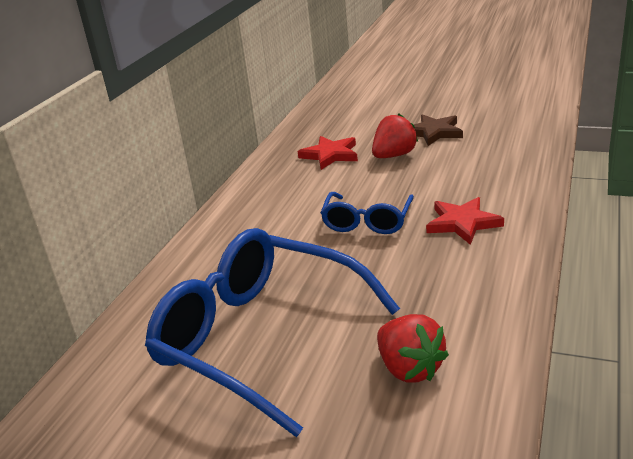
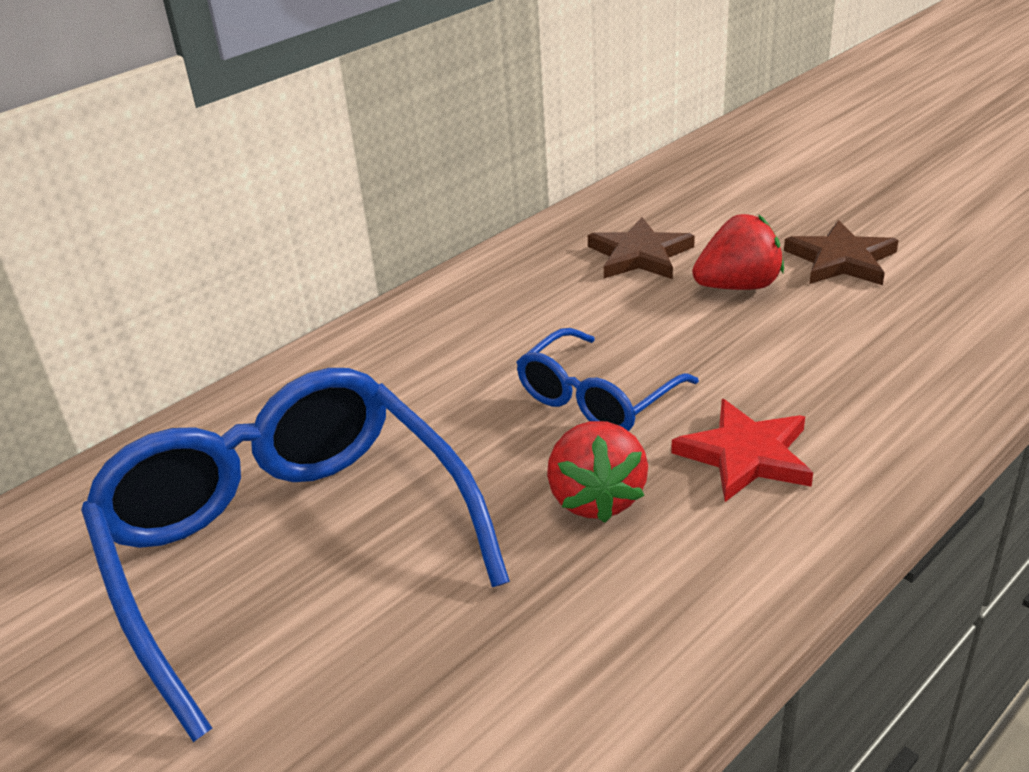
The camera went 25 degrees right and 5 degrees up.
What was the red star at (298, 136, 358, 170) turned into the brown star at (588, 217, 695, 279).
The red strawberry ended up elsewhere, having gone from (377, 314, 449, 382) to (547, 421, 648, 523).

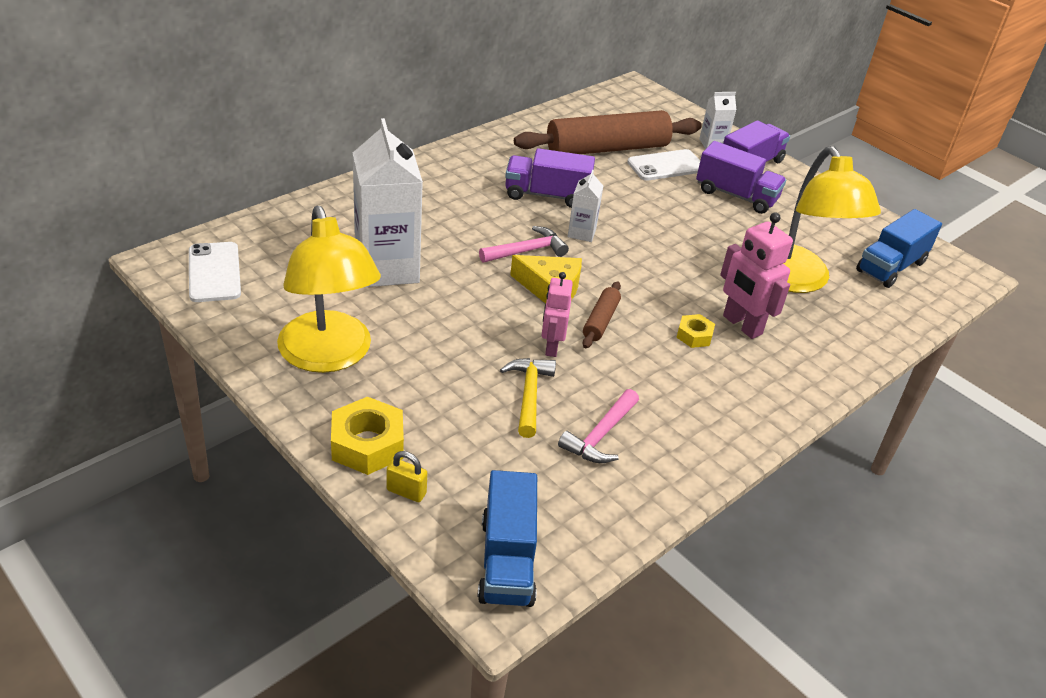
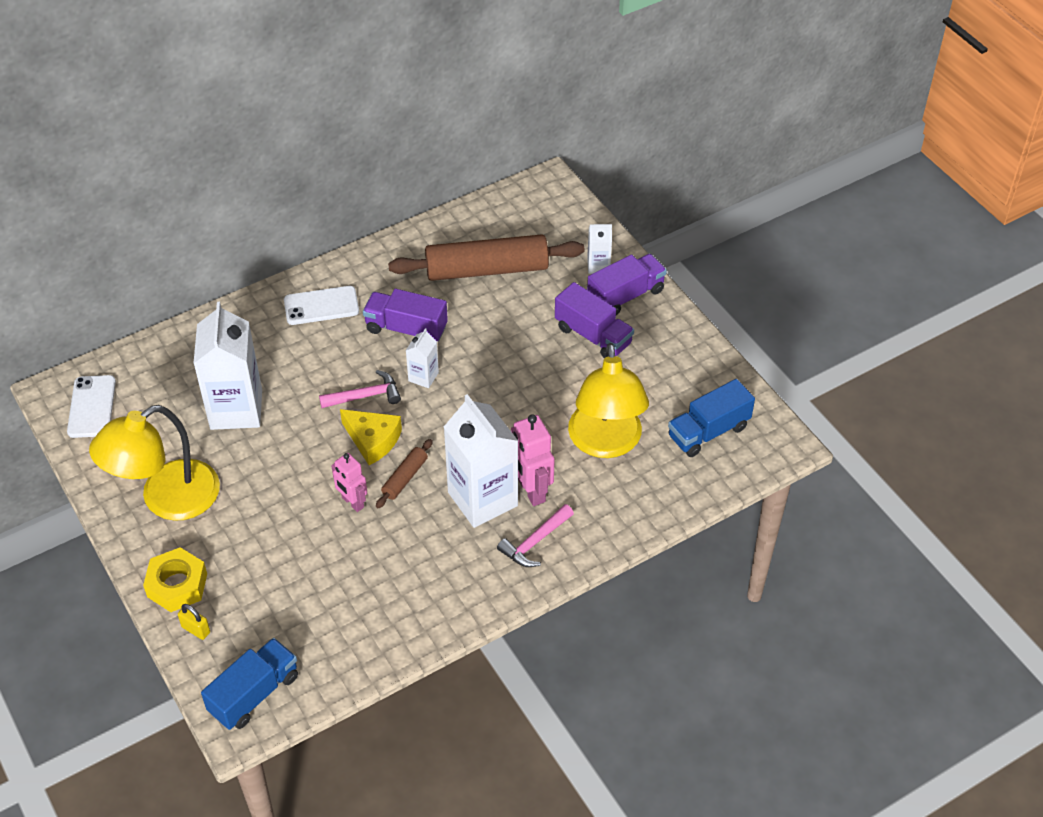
The camera went 15 degrees right and 10 degrees up.
The white phone ended up elsewhere, having gone from (627, 149, 700, 181) to (284, 286, 359, 325).
The yellow lamp at (277, 206, 381, 373) ended up facing another way, 60 degrees clockwise from before.
The pink robot at (542, 272, 573, 357) ended up facing another way, 60 degrees counterclockwise from before.
Where the yellow nut stood at (676, 314, 715, 348), the white carton came to stand at (444, 394, 518, 528).
The second view lost the yellow hammer at (500, 358, 556, 438).
The pink hammer ended up elsewhere, having gone from (558, 389, 639, 463) to (497, 504, 574, 567).
The blue truck at (477, 470, 537, 607) ended up facing another way, 150 degrees counterclockwise from before.

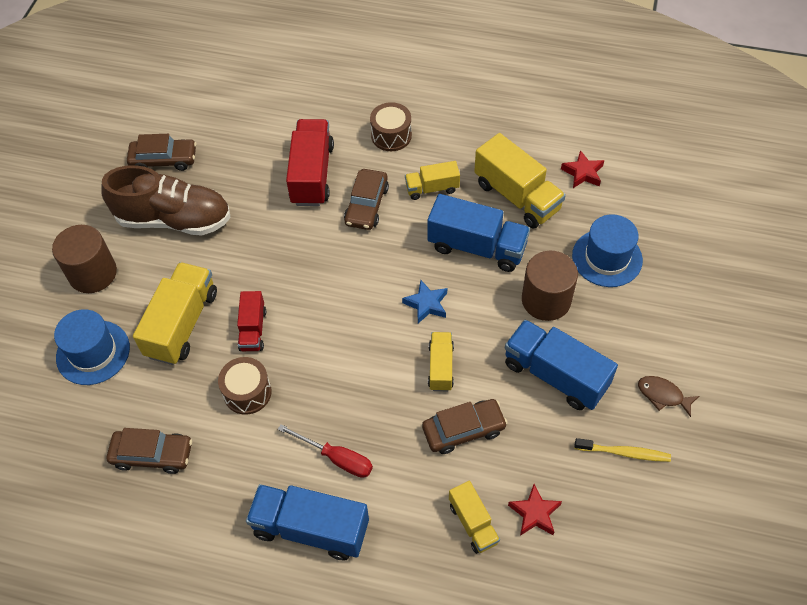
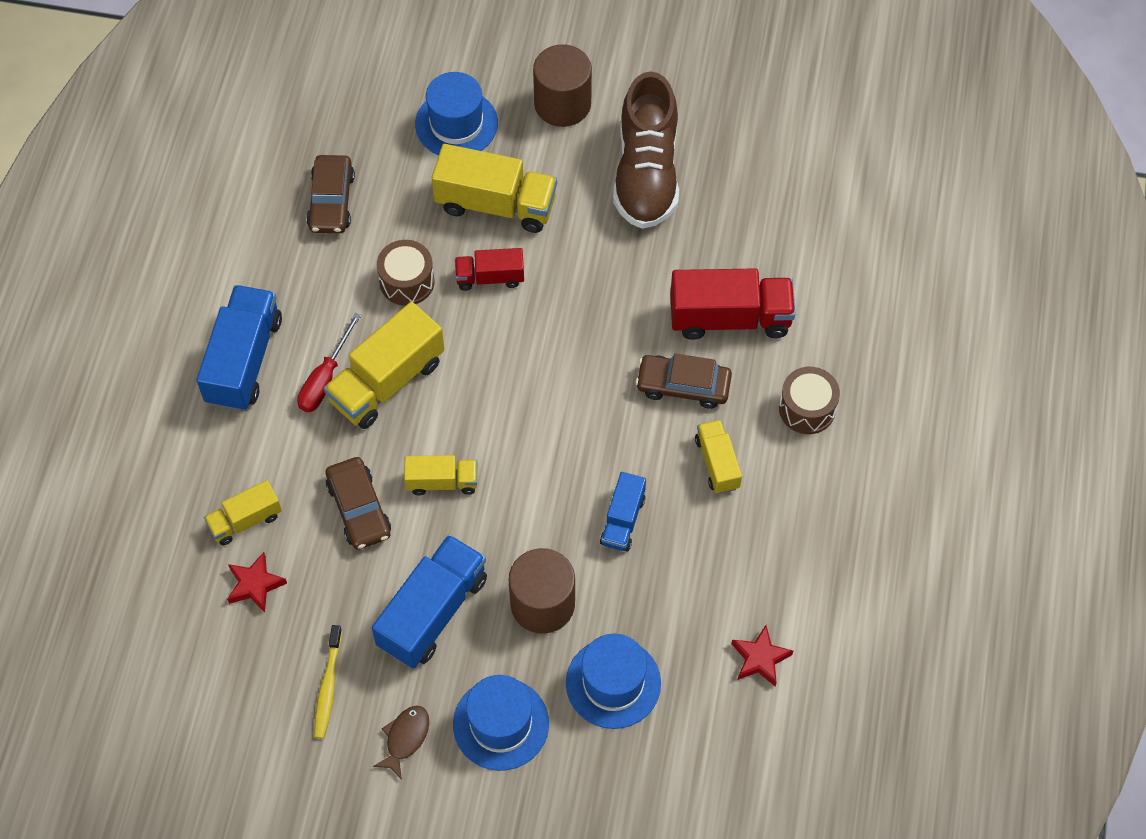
The camera went 85 degrees right and 5 degrees up.
The yellow truck ended up elsewhere, having gone from (474, 133, 566, 229) to (324, 302, 445, 429).
The second view lost the brown car at (127, 134, 197, 171).
The size of the blue truck at (427, 194, 530, 272) changed by a factor of 0.57.
The second view lost the blue star at (402, 280, 447, 323).
The second view gained the blue hat at (453, 675, 549, 771).

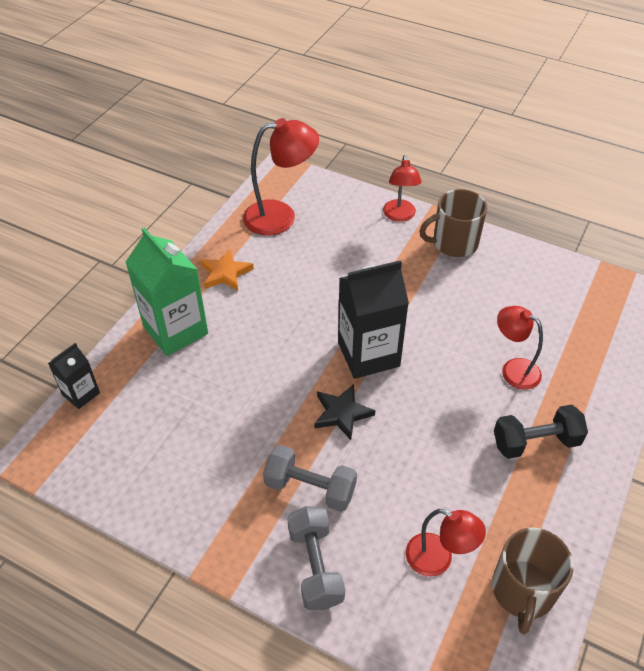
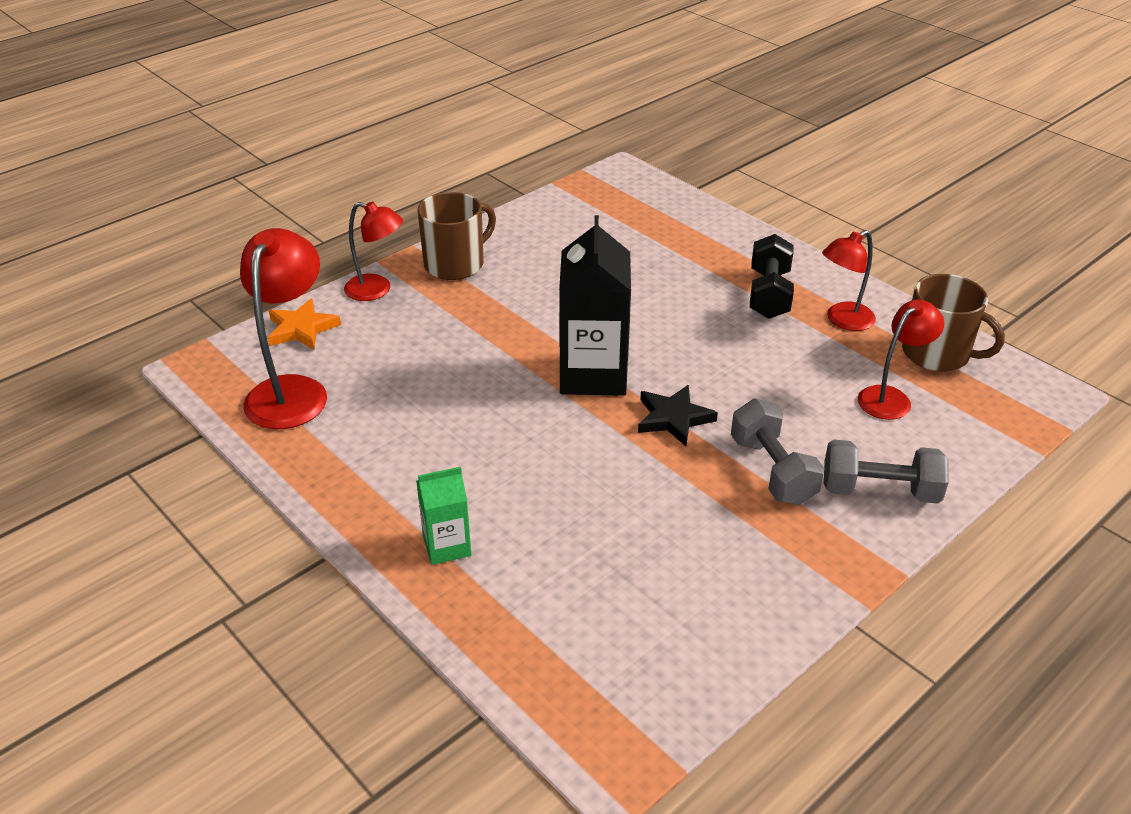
The camera went 70 degrees left and 10 degrees down.
The brown mug at (420, 189, 487, 257) ended up facing another way, 135 degrees counterclockwise from before.
The size of the green carton at (125, 228, 208, 356) changed by a factor of 0.53.
The orange star ended up elsewhere, having gone from (200, 249, 254, 291) to (268, 298, 341, 350).
The red lamp ended up elsewhere, having gone from (497, 306, 543, 390) to (822, 230, 876, 331).
The second view lost the black carton at (48, 343, 100, 409).
The grey dumbbell at (263, 445, 357, 512) ended up facing another way, 60 degrees counterclockwise from before.

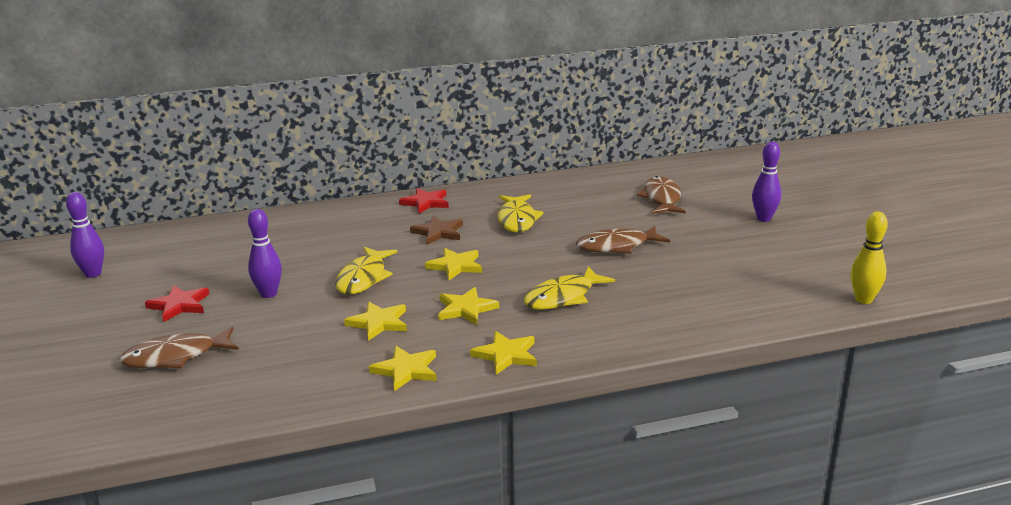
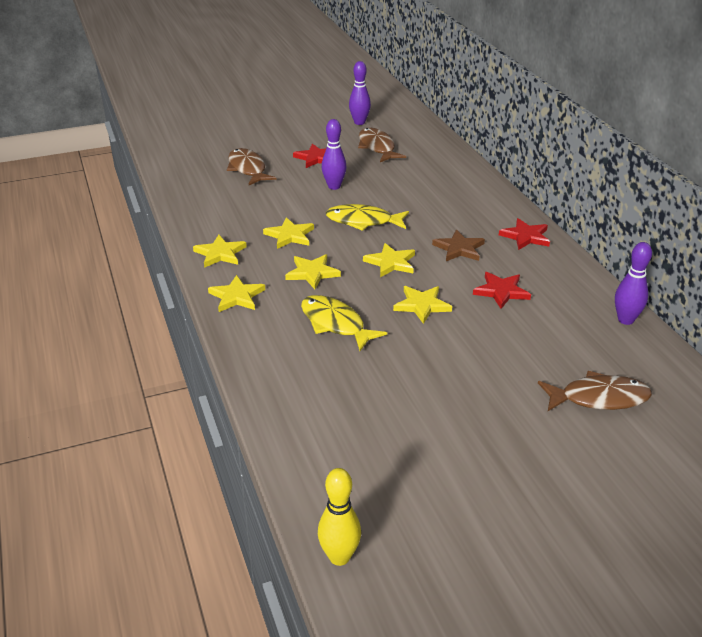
The camera went 85 degrees right and 10 degrees up.
The purple bowling pin ended up elsewhere, having gone from (752, 142, 781, 222) to (615, 242, 652, 325).
Where the yellow fish stood at (498, 195, 544, 232), the red star came to stand at (473, 272, 531, 309).
The brown fish ended up elsewhere, having gone from (576, 226, 670, 254) to (358, 128, 406, 162).
The second view gained the yellow star at (393, 286, 452, 324).

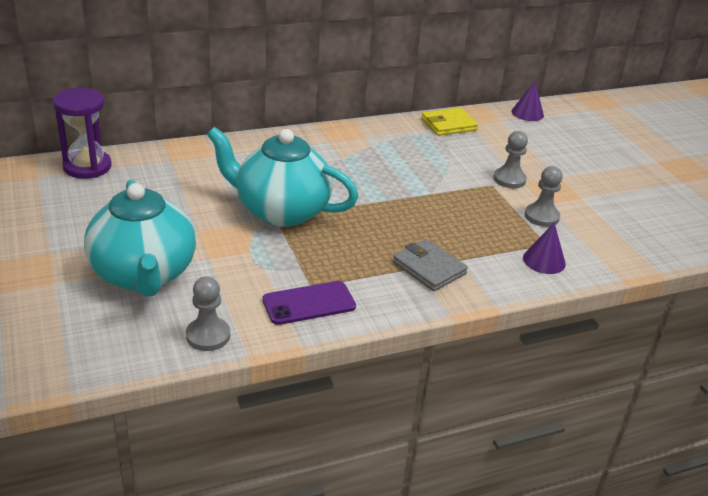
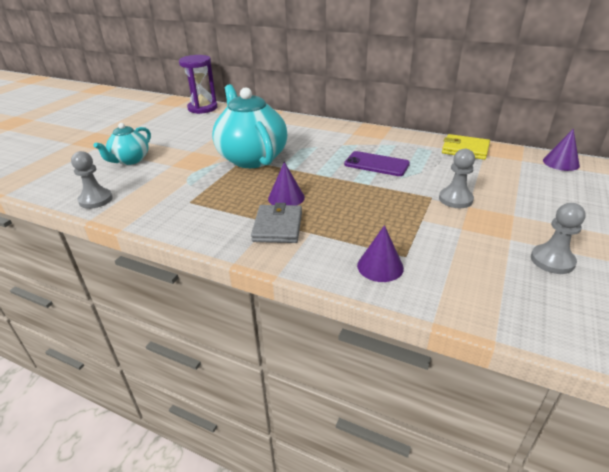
The camera went 50 degrees right and 0 degrees up.
The grey pawn ended up elsewhere, having gone from (525, 166, 563, 227) to (531, 203, 586, 274).
The size of the turquoise teapot at (84, 180, 196, 297) changed by a factor of 0.55.
The purple phone ended up elsewhere, having gone from (262, 281, 356, 325) to (344, 151, 410, 176).
The second view gained the purple cone at (268, 162, 305, 205).

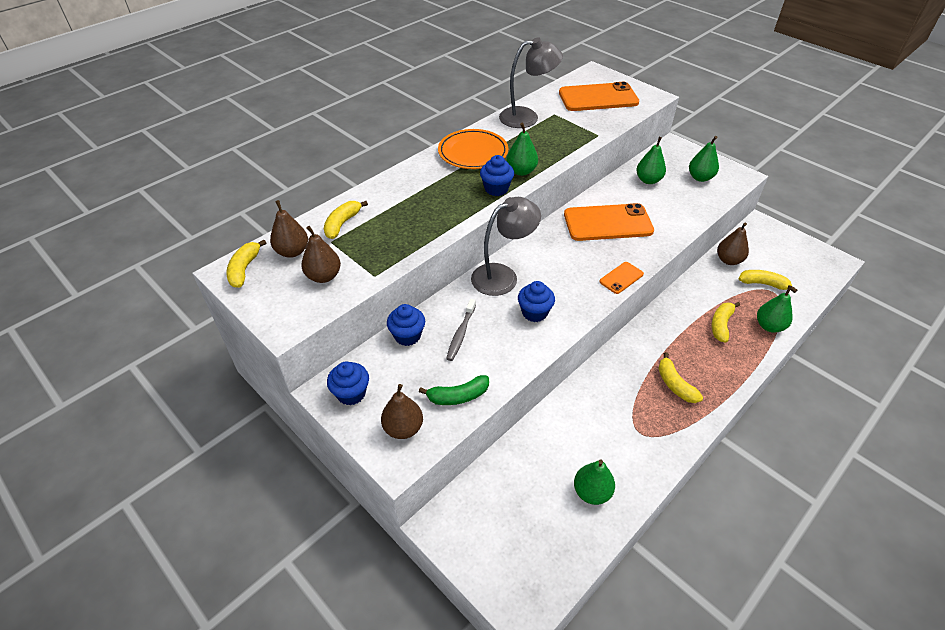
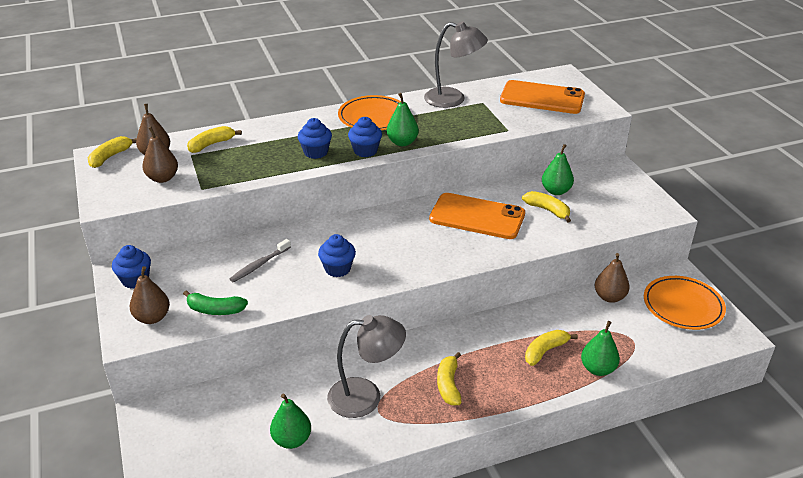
The camera went 25 degrees right and 10 degrees down.
The second view lost the green pear at (689, 136, 719, 182).
The grey lamp ended up elsewhere, having gone from (471, 197, 541, 296) to (327, 315, 406, 418).
The second view lost the orange phone at (599, 262, 644, 294).
The yellow banana ended up elsewhere, having gone from (739, 270, 798, 293) to (522, 191, 571, 223).
The blue cupcake ended up elsewhere, having gone from (387, 304, 425, 346) to (298, 118, 332, 159).
The second view gained the orange plate at (644, 276, 726, 330).

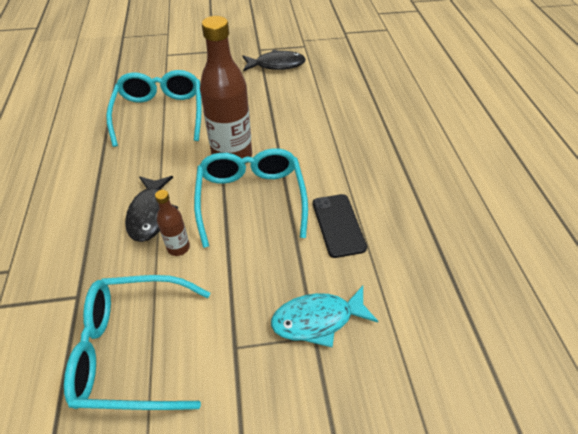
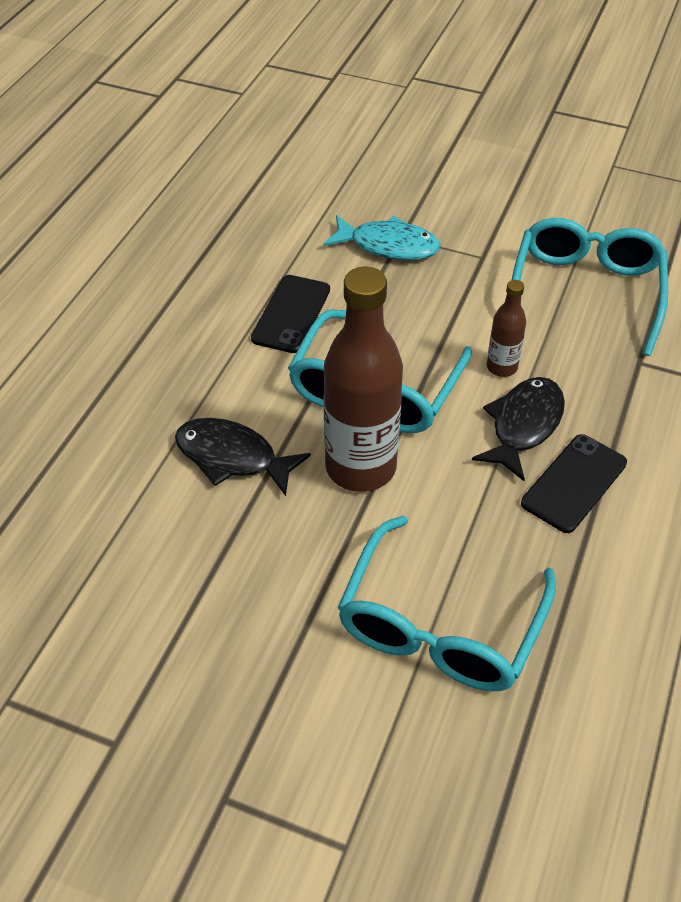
The camera went 150 degrees left and 0 degrees up.
The black fish ended up elsewhere, having gone from (242, 50, 306, 71) to (175, 418, 311, 496).
The turquoise glasses at (64, 275, 210, 410) ended up facing another way, 105 degrees counterclockwise from before.
The second view gained the black phone at (521, 434, 627, 533).

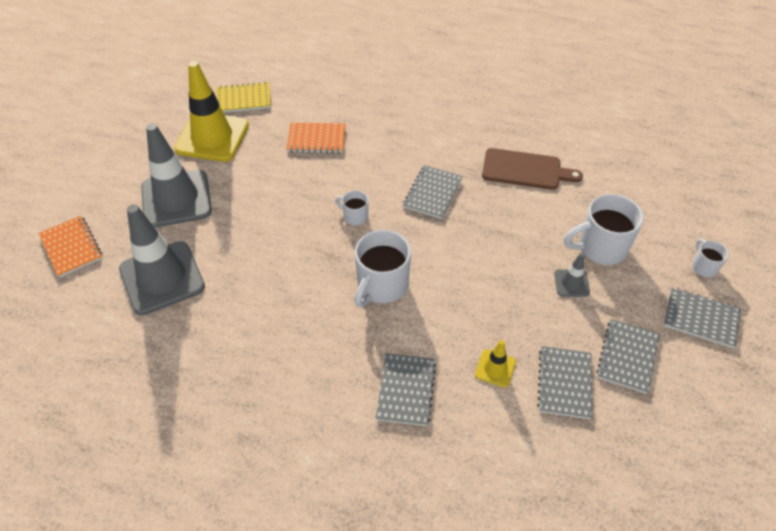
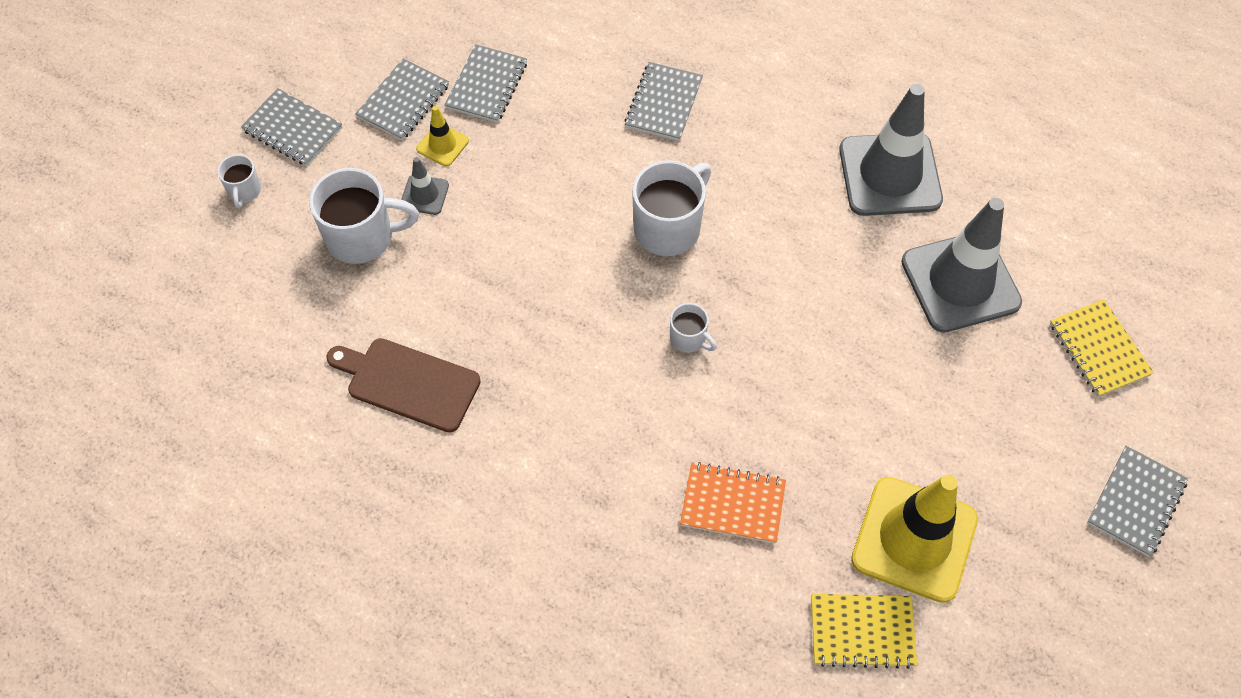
The camera went 170 degrees left and 10 degrees up.
The grey traffic cone ended up elsewhere, having gone from (141, 123, 212, 228) to (839, 84, 943, 216).
The grey notebook ended up elsewhere, having gone from (403, 165, 462, 219) to (1087, 446, 1188, 557).
What was the orange notebook at (38, 216, 102, 278) turned into the yellow notebook at (1050, 299, 1154, 397).
The yellow traffic cone ended up elsewhere, having gone from (475, 340, 516, 388) to (416, 106, 469, 167).

